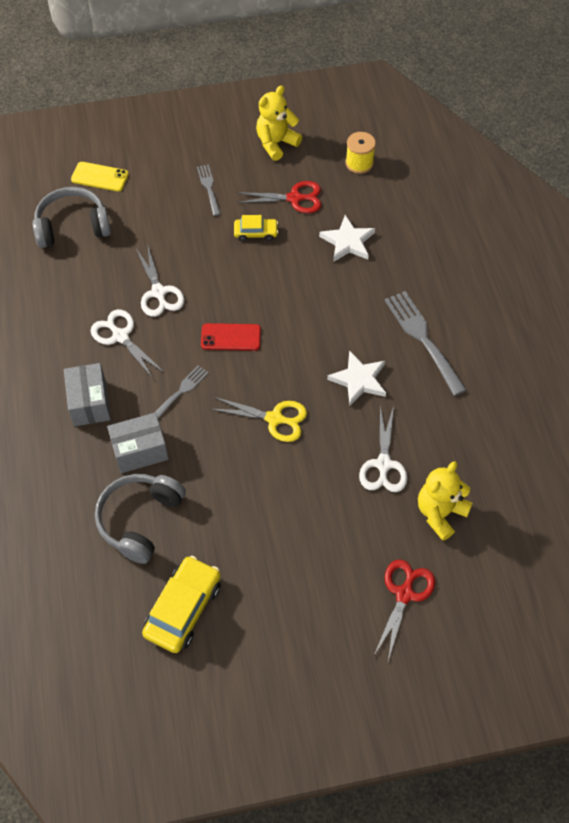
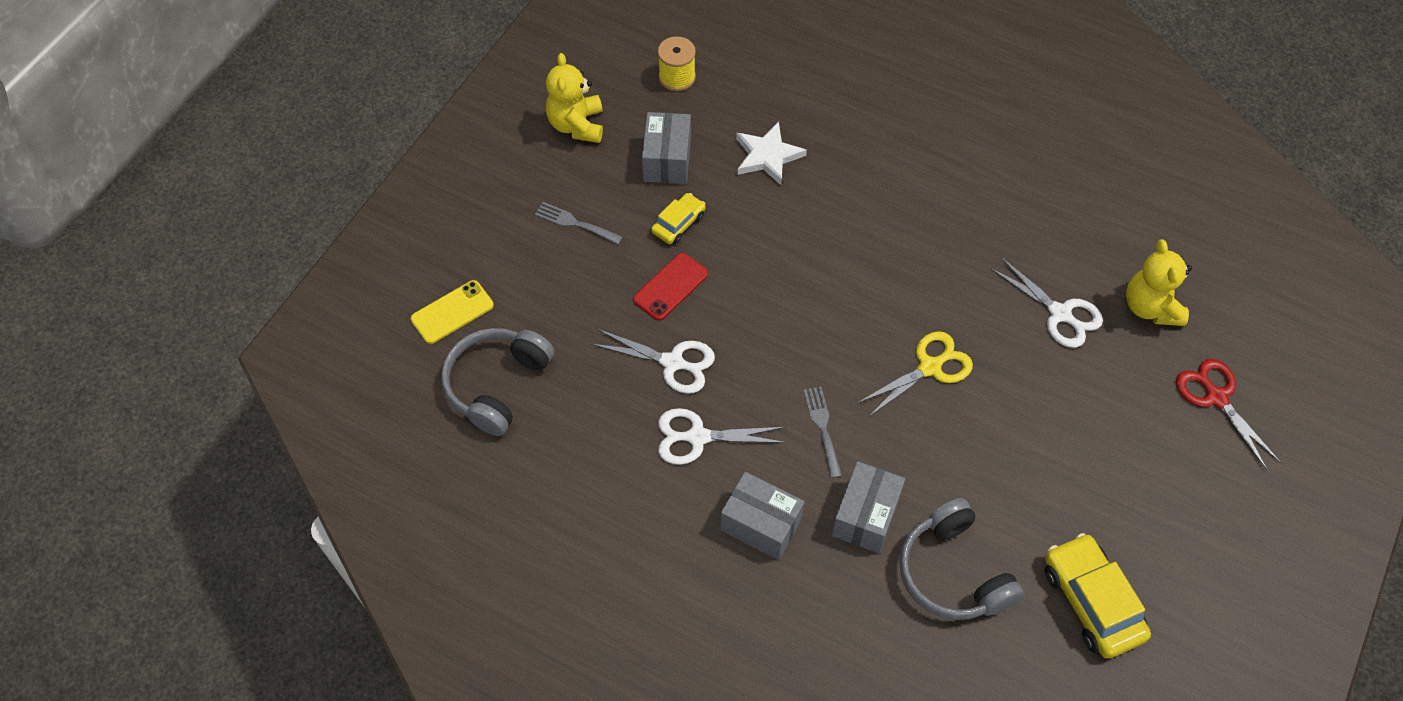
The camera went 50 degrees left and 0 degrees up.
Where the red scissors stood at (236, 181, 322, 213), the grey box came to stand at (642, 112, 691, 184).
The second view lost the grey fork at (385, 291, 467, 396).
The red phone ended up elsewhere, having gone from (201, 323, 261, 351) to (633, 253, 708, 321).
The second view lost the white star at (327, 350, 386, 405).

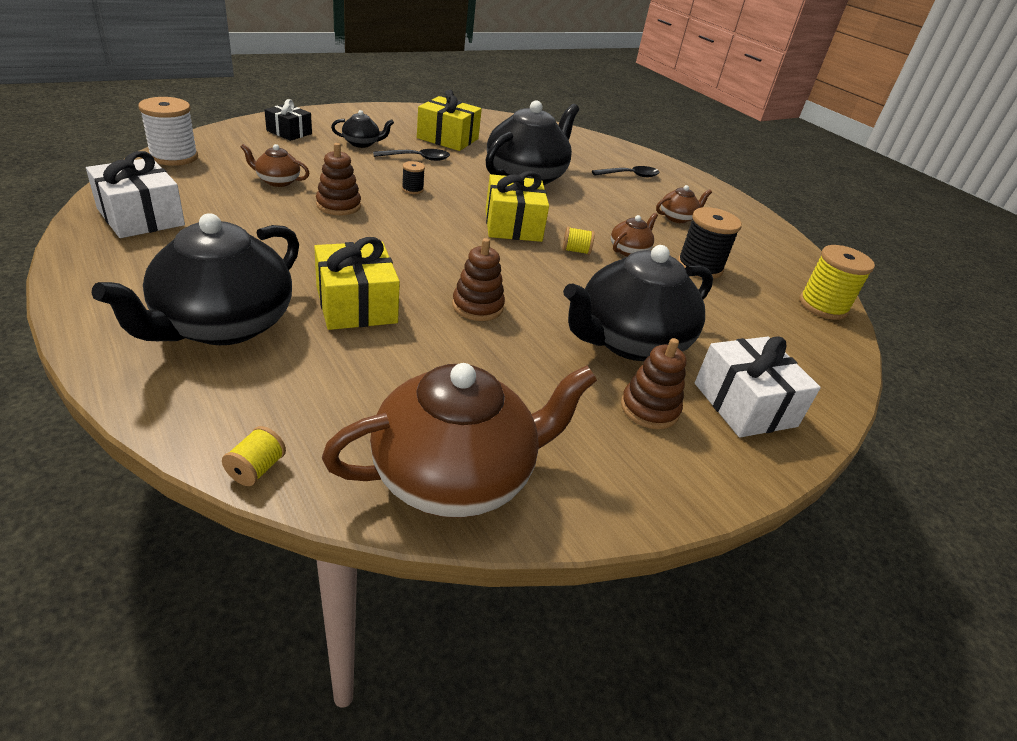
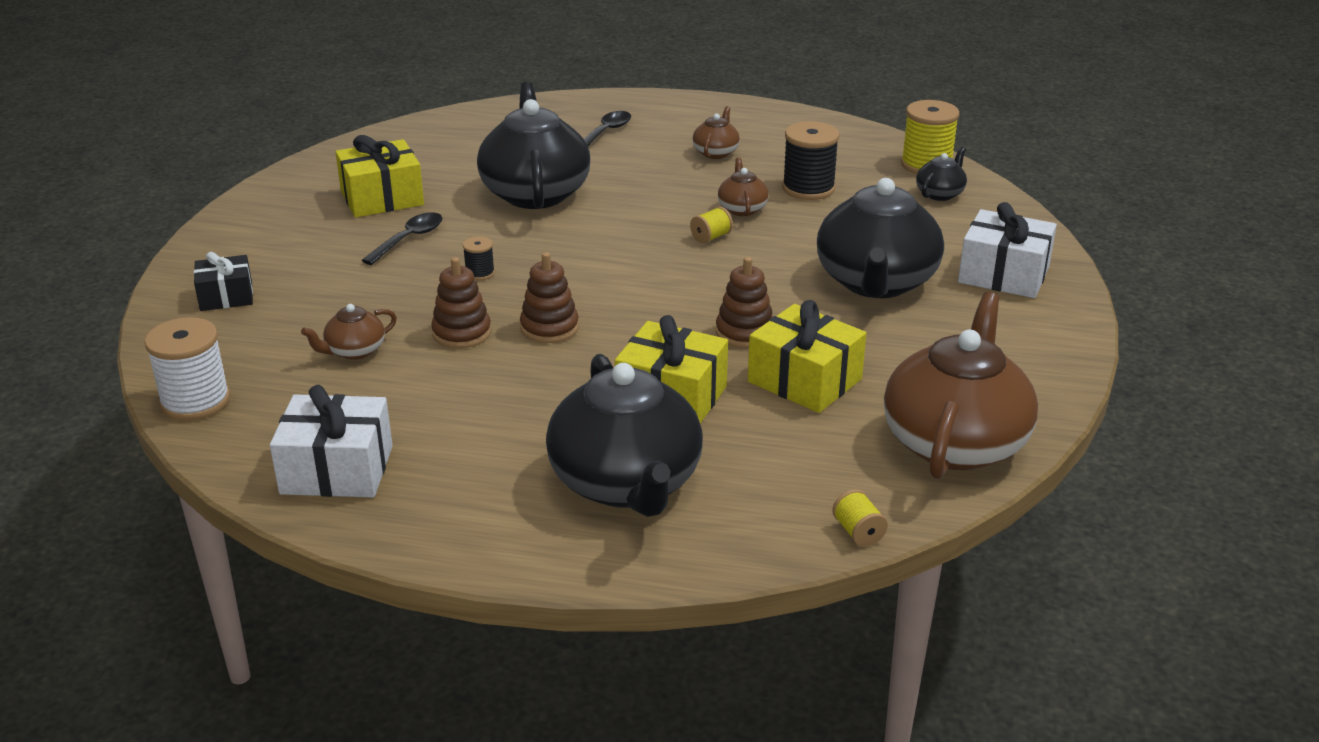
The camera went 40 degrees left and 5 degrees down.
The black teapot ended up elsewhere, having gone from (331, 110, 394, 148) to (916, 147, 967, 201).
The yellow gift ended up elsewhere, having gone from (486, 171, 549, 242) to (748, 300, 866, 413).
The brown stacking toy ended up elsewhere, having gone from (621, 338, 687, 429) to (520, 252, 579, 343).

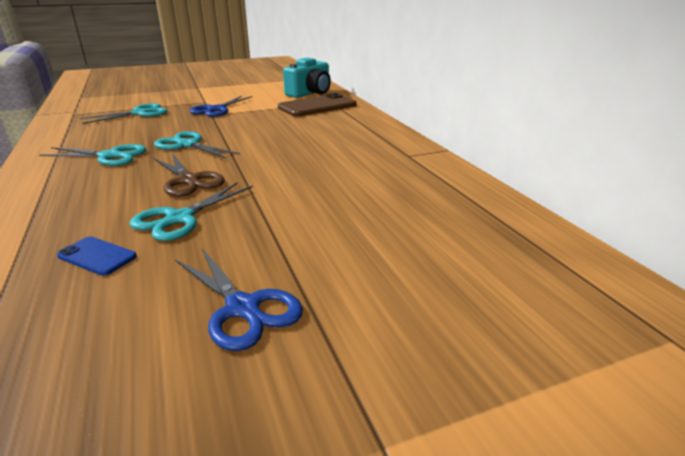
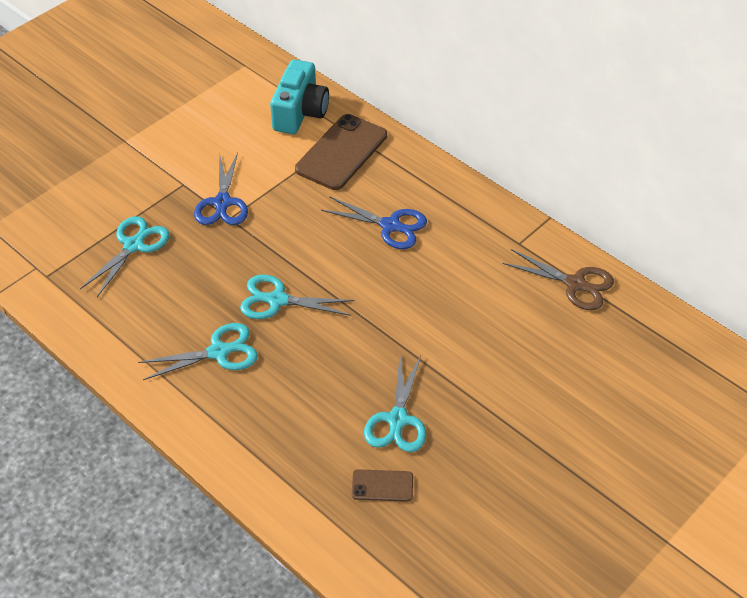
The camera went 25 degrees left and 20 degrees up.
The brown scissors ended up elsewhere, having gone from (154, 153, 225, 197) to (502, 249, 614, 310).
What was the blue phone at (57, 236, 137, 276) turned into the brown phone at (352, 469, 413, 502).
The blue scissors ended up elsewhere, having gone from (175, 247, 303, 351) to (321, 196, 427, 249).

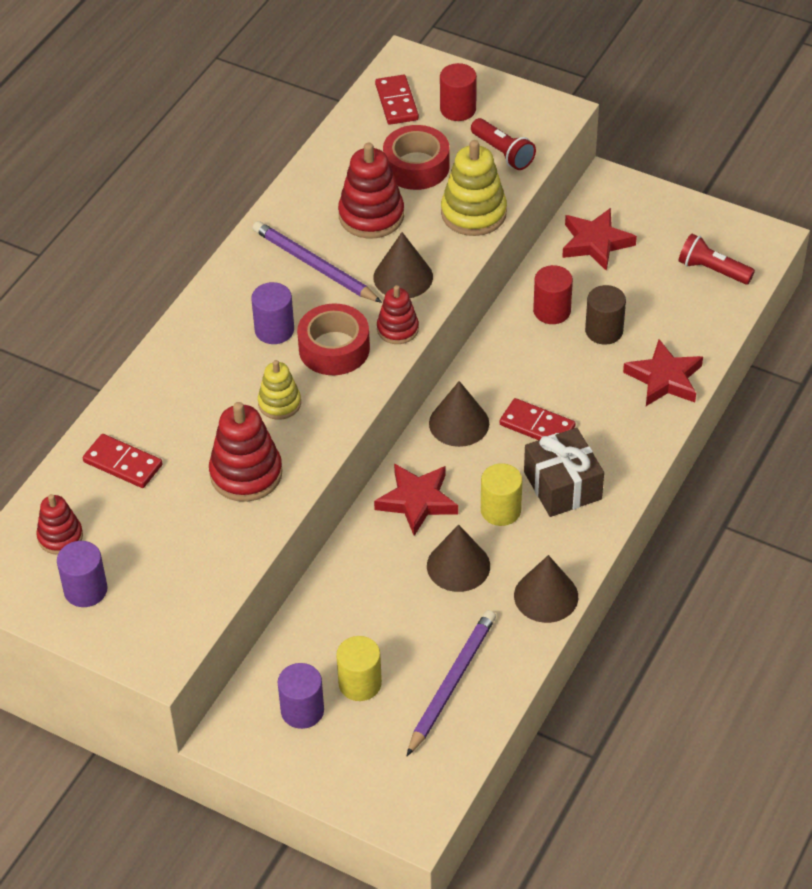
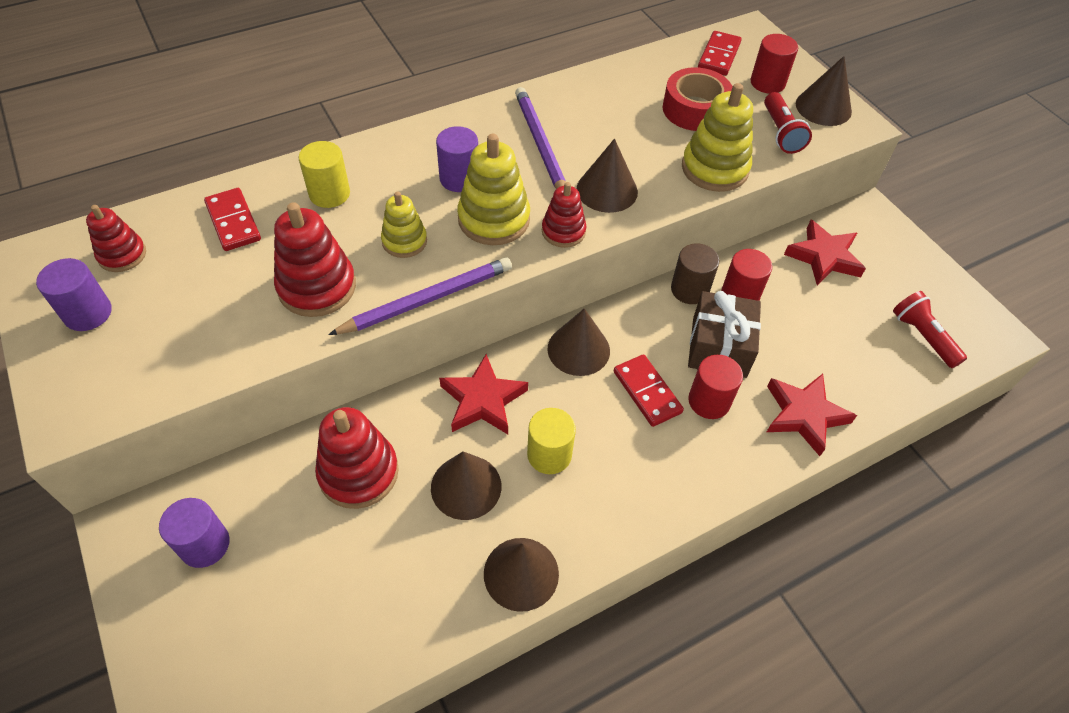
The camera went 30 degrees right and 5 degrees up.
The red stacking toy ended up elsewhere, having gone from (338, 142, 404, 239) to (315, 407, 399, 509).
The brown cylinder ended up elsewhere, having gone from (585, 285, 626, 345) to (671, 243, 719, 304).
Where the red tape stood at (297, 303, 370, 375), the yellow stacking toy came to stand at (457, 134, 530, 245).
The brown gift ended up elsewhere, having gone from (524, 428, 604, 517) to (688, 291, 761, 378).
The purple pencil ended up elsewhere, having gone from (407, 610, 496, 756) to (328, 257, 512, 335).
The yellow cylinder ended up elsewhere, having gone from (336, 636, 382, 701) to (299, 141, 350, 208).
The second view gained the brown cone at (796, 56, 852, 126).
The second view gained the red cylinder at (688, 355, 743, 419).

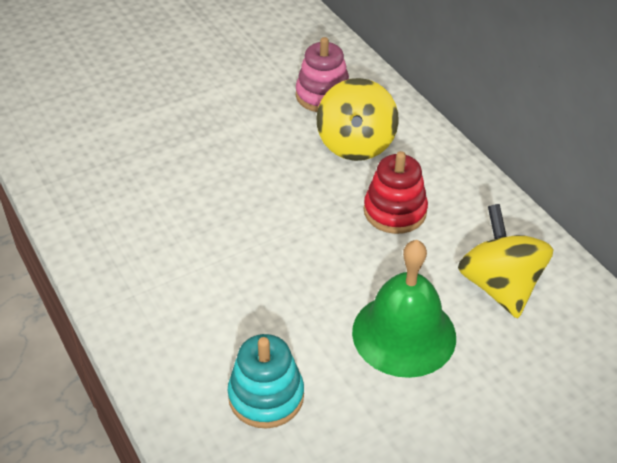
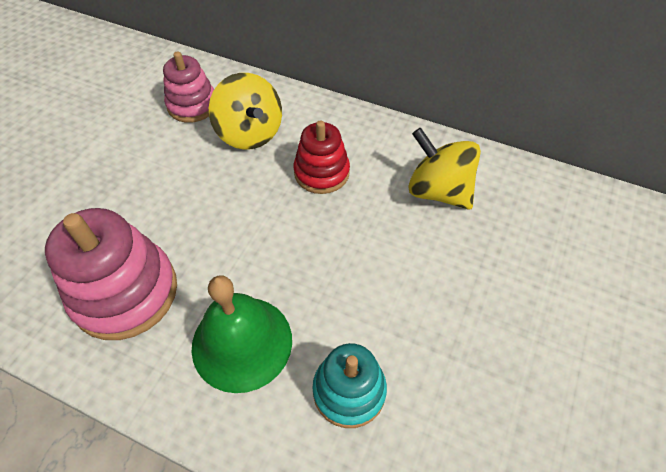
The camera went 35 degrees left and 10 degrees up.
The green bell ended up elsewhere, having gone from (352, 240, 456, 378) to (192, 275, 292, 393).
The second view gained the pink stacking toy at (45, 208, 177, 340).

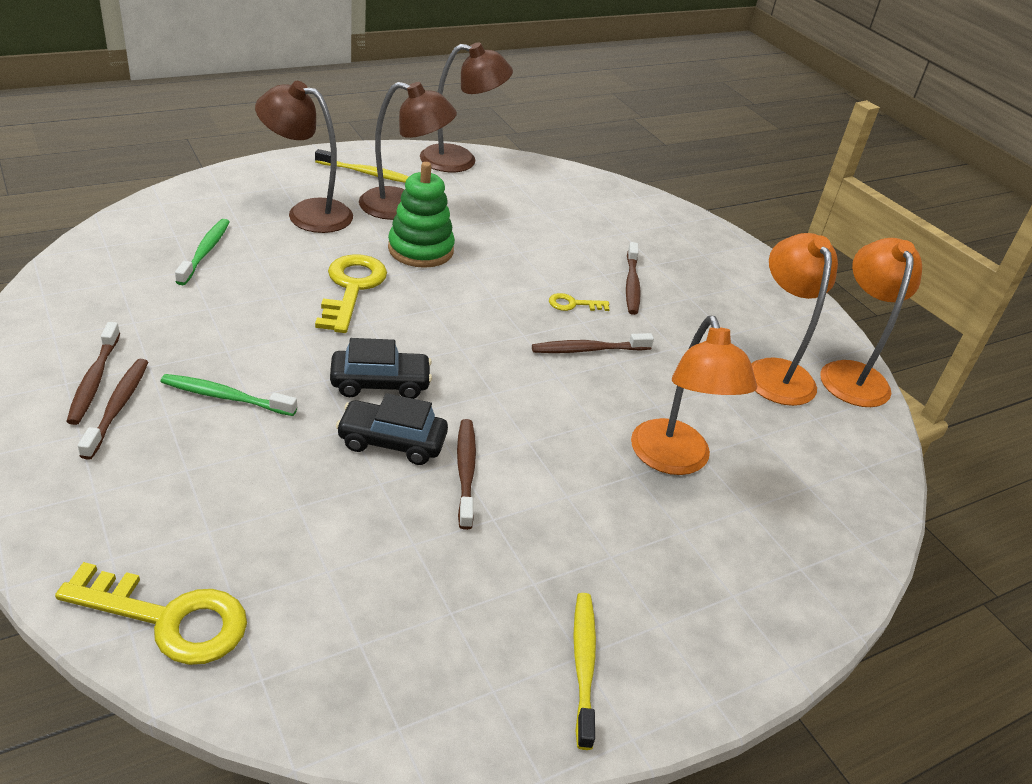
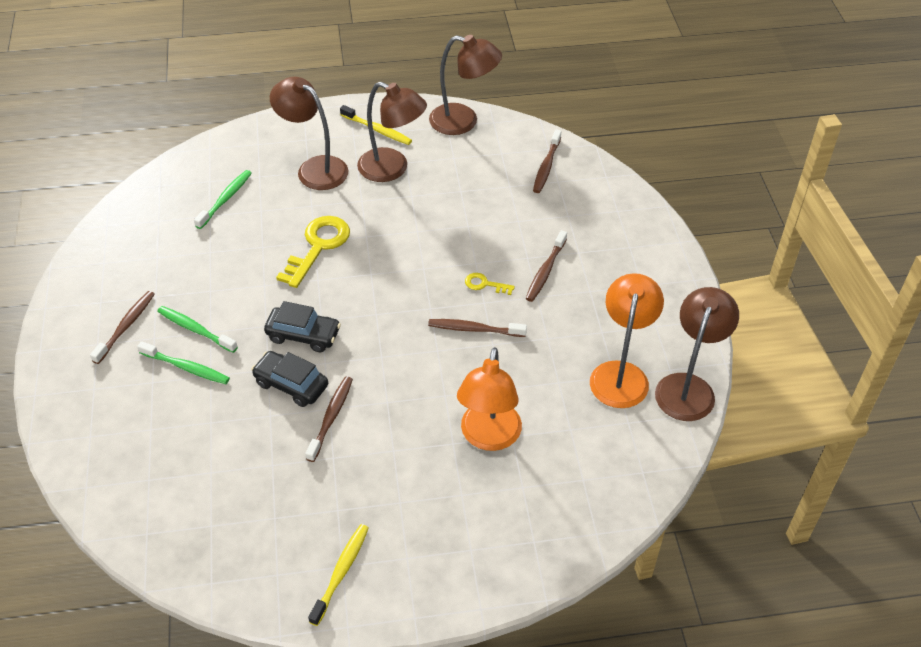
The camera went 25 degrees right and 10 degrees up.
The second view lost the green stacking toy at (388, 162, 455, 268).
What was the orange lamp at (820, 238, 922, 407) turned into the brown lamp at (655, 287, 739, 421).
The brown toothbrush ended up elsewhere, having gone from (66, 322, 120, 425) to (533, 129, 561, 193).
The second view lost the yellow key at (55, 562, 247, 665).
The second view gained the green toothbrush at (137, 341, 230, 384).

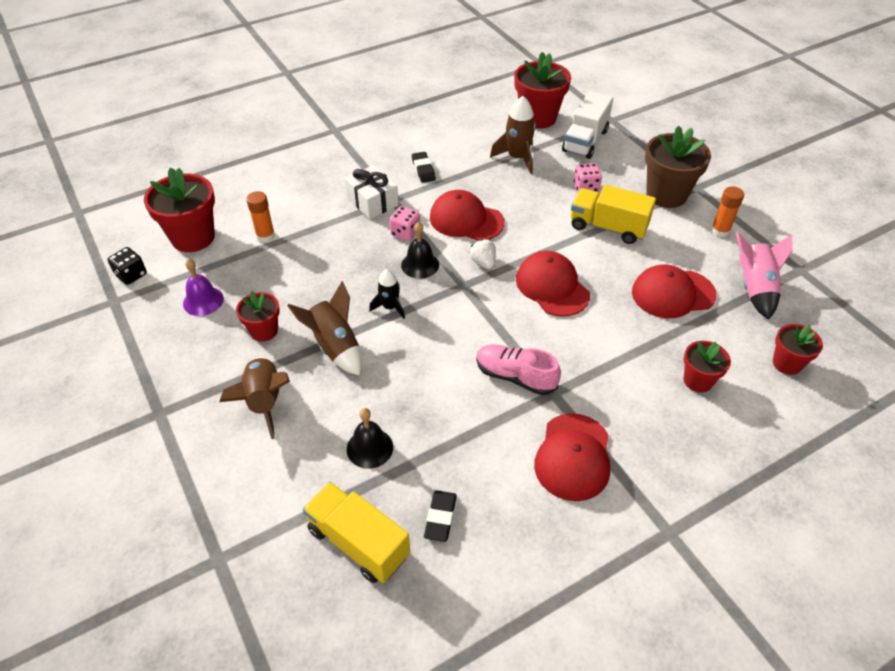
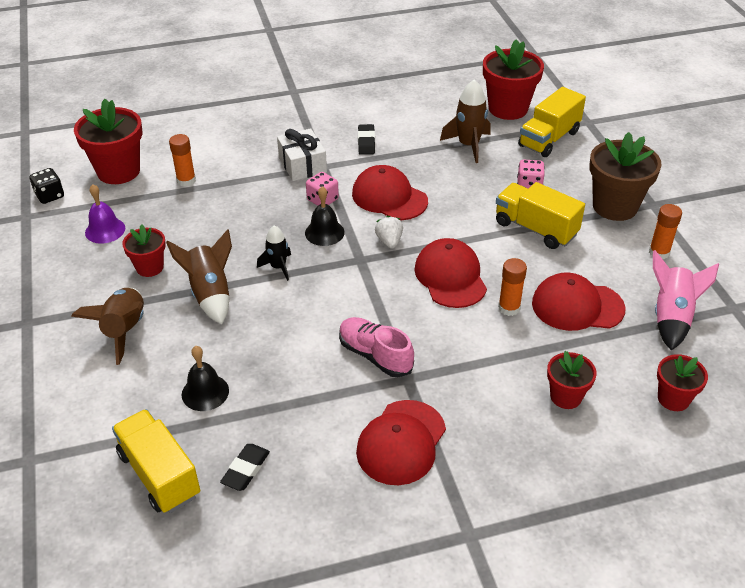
The camera went 15 degrees right and 5 degrees down.
What was the white truck at (562, 91, 613, 159) turned into the yellow truck at (518, 87, 586, 157).
The second view gained the orange glue stick at (498, 258, 527, 316).

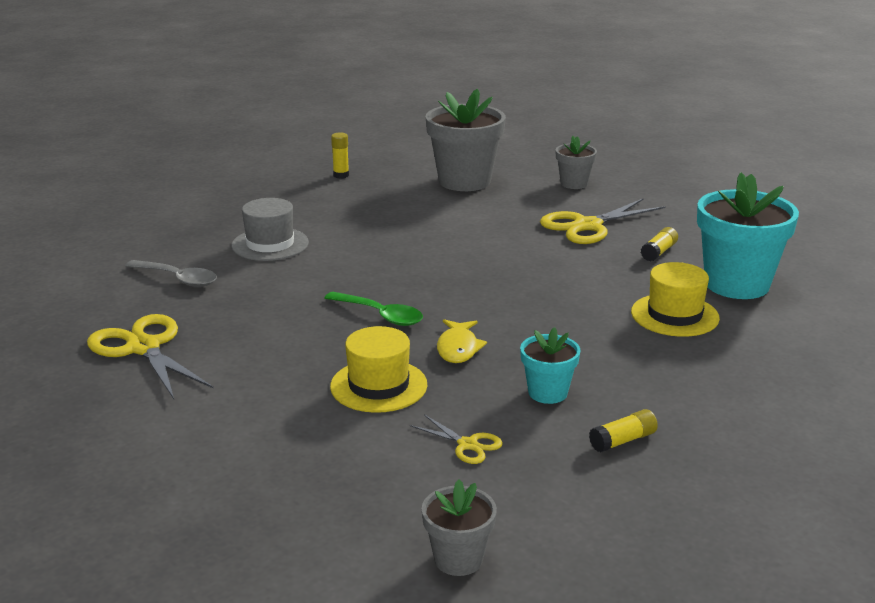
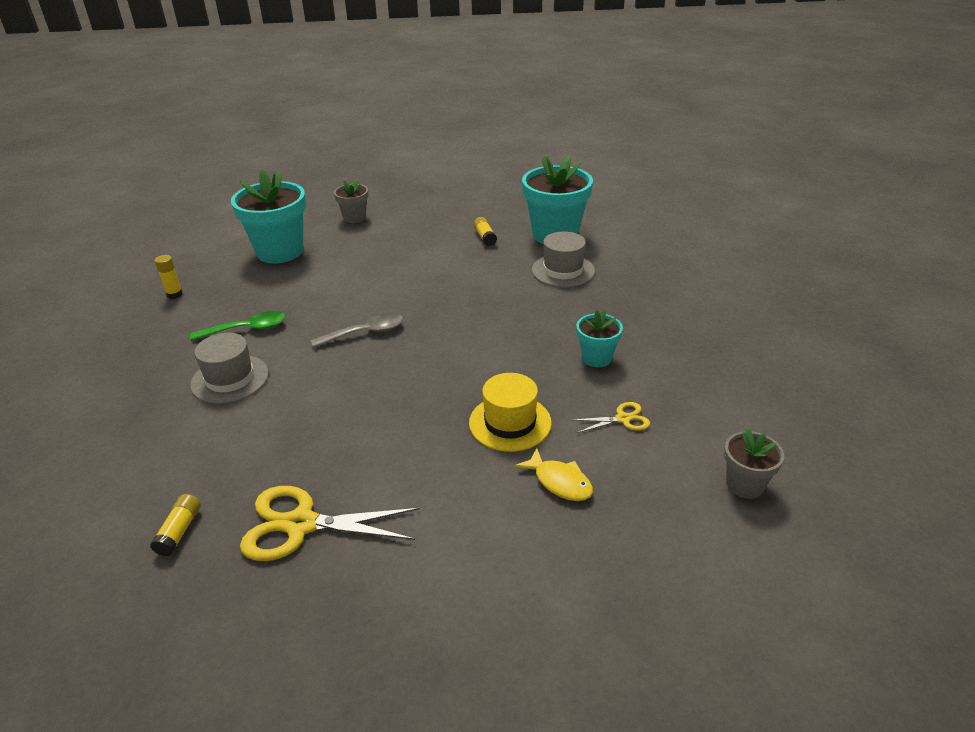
The camera went 50 degrees left and 10 degrees up.
What was the grey flower pot at (426, 89, 506, 191) turned into the turquoise flower pot at (231, 169, 306, 263).
The second view lost the yellow scissors at (540, 198, 666, 244).
The grey spoon ended up elsewhere, having gone from (125, 260, 217, 287) to (310, 313, 403, 348).
What was the yellow hat at (631, 262, 720, 337) turned into the grey hat at (532, 231, 595, 287).
The green spoon ended up elsewhere, having gone from (325, 292, 423, 326) to (190, 311, 285, 341).
The yellow fish ended up elsewhere, having gone from (437, 319, 487, 363) to (514, 448, 593, 501).
The yellow glue stick ended up elsewhere, having gone from (589, 409, 658, 452) to (150, 494, 201, 556).

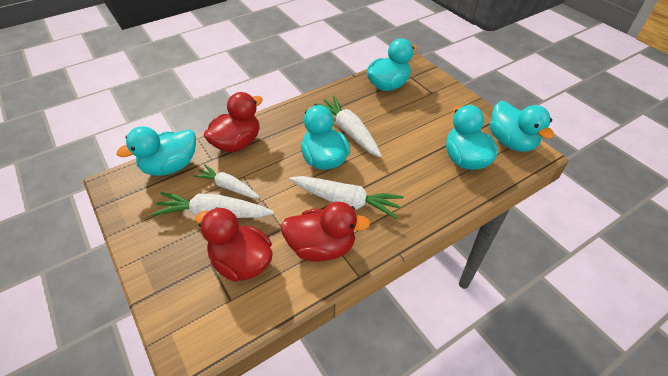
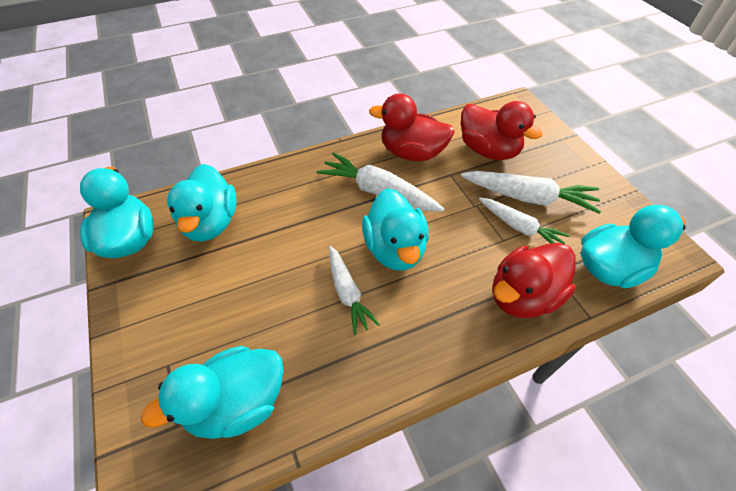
The camera went 170 degrees left and 5 degrees up.
The size of the white carrot at (314, 96, 382, 157) changed by a factor of 0.66.

